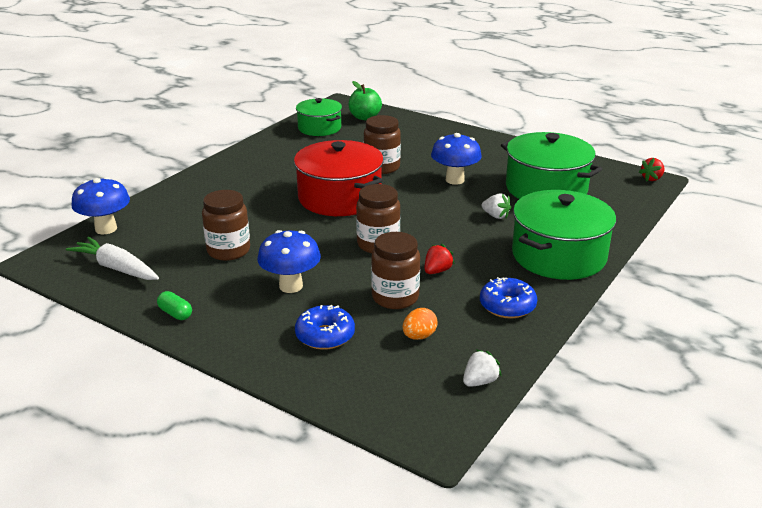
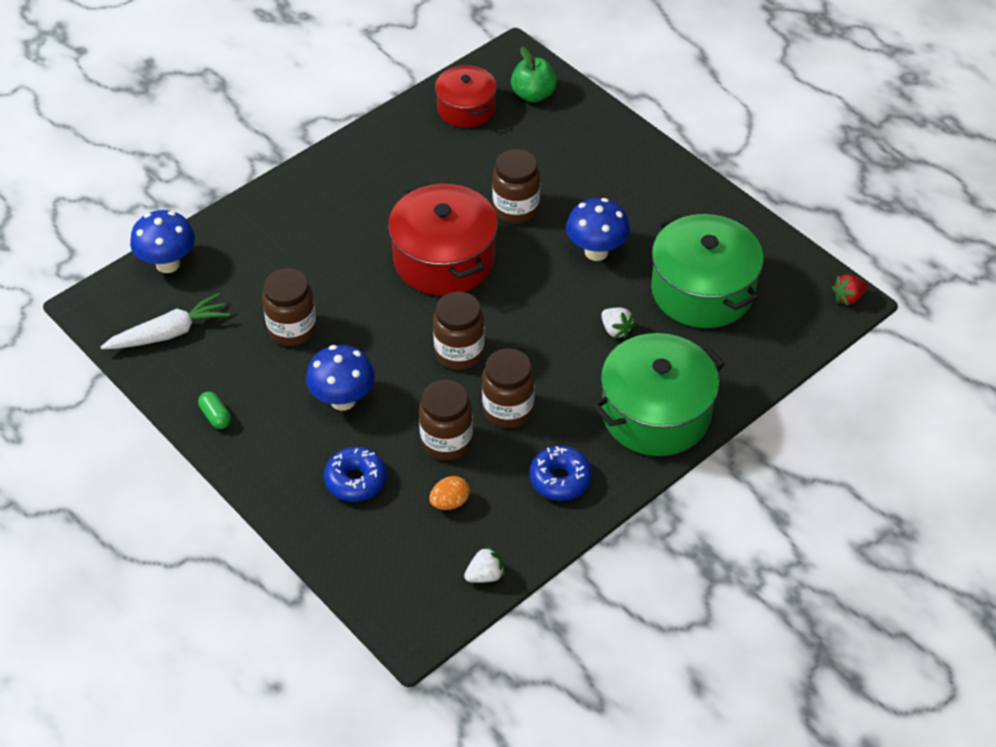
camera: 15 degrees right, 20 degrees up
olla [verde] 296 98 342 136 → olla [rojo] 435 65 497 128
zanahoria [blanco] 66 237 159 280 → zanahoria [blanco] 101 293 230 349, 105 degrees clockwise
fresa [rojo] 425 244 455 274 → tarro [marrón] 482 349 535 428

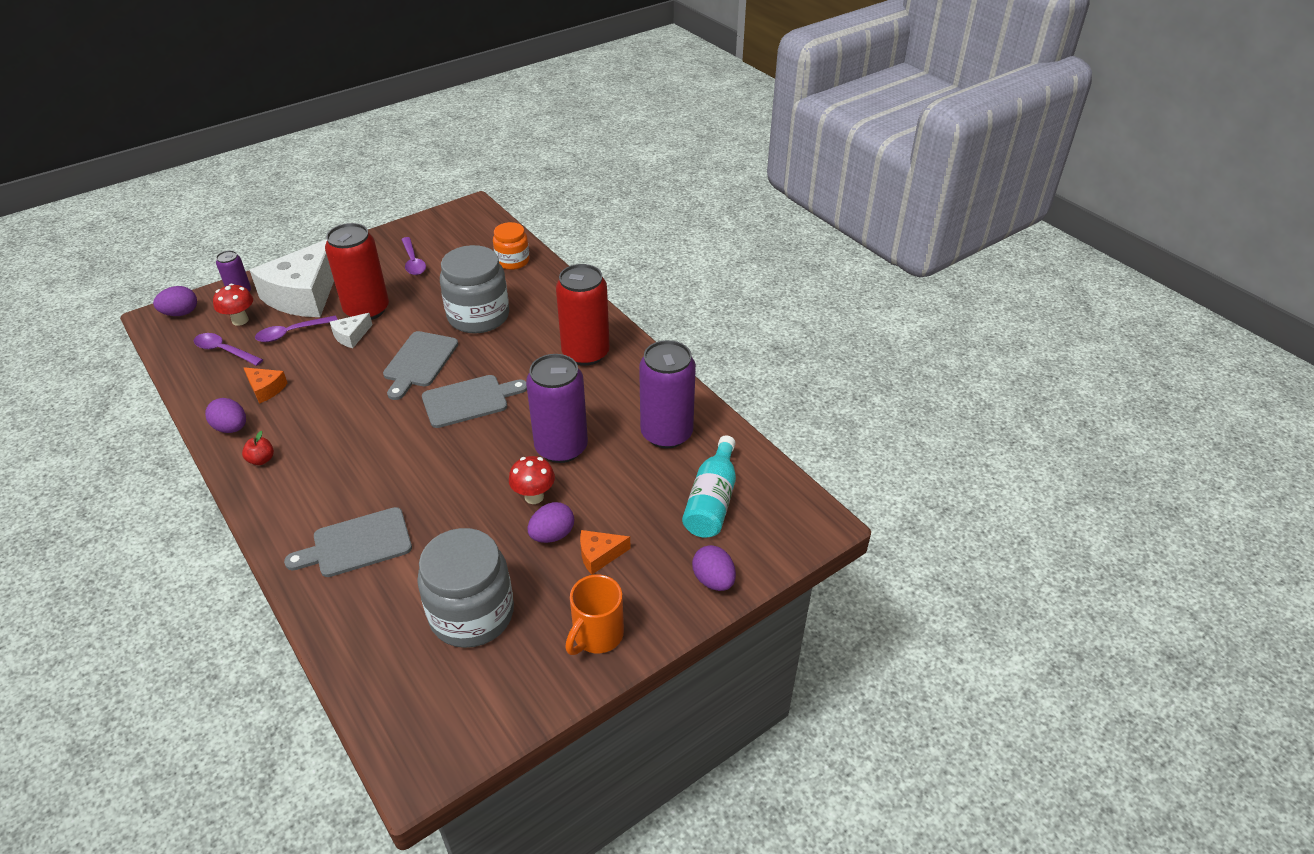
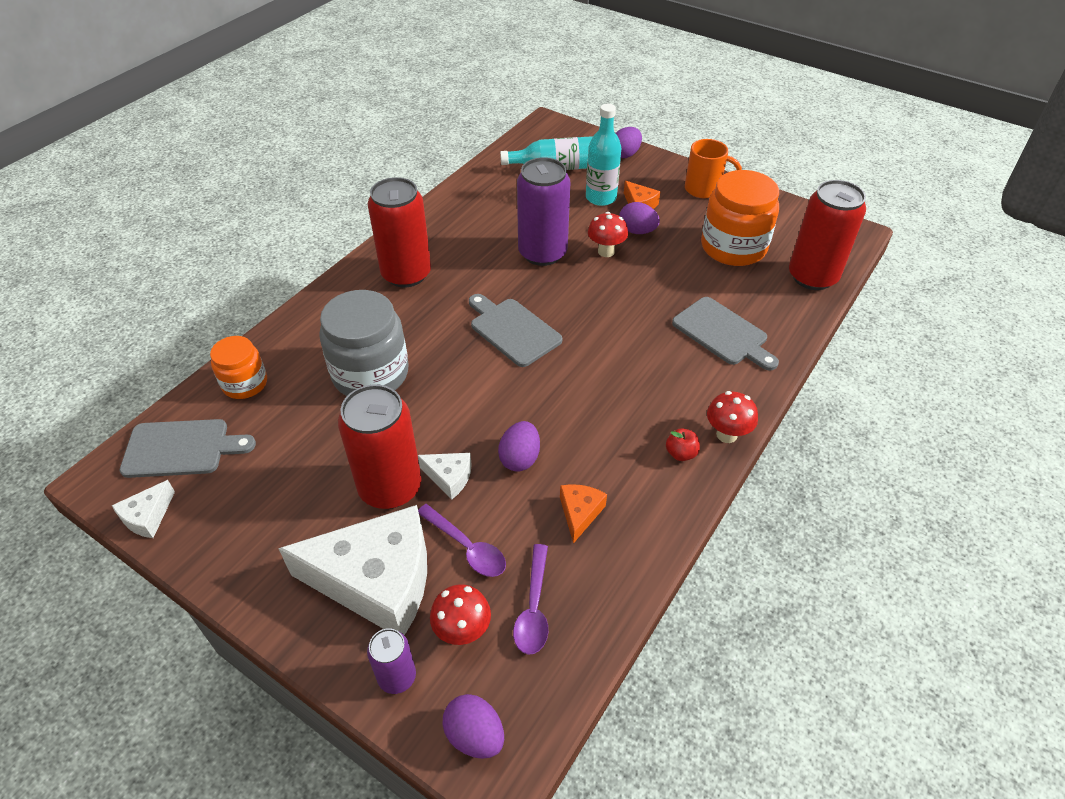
camera: 110 degrees left, 5 degrees up
cuchara [morado] 401 237 426 275 → -
tabla de cortar [gris] 383 331 458 400 → tabla de cortar [gris] 120 419 256 478, relocated
lata [morado] 639 340 696 448 → -
huevo [morado] 205 398 246 433 → huevo [morado] 498 421 540 472, relocated
tarro [gris] 417 528 514 648 → tarro [naranja] 701 170 779 266
- → botella [turquesa] 586 104 622 206
- → lata [rojo] 789 180 866 290
- → seta [rojo] 707 391 758 443
- → queso [blanco] 112 480 175 538

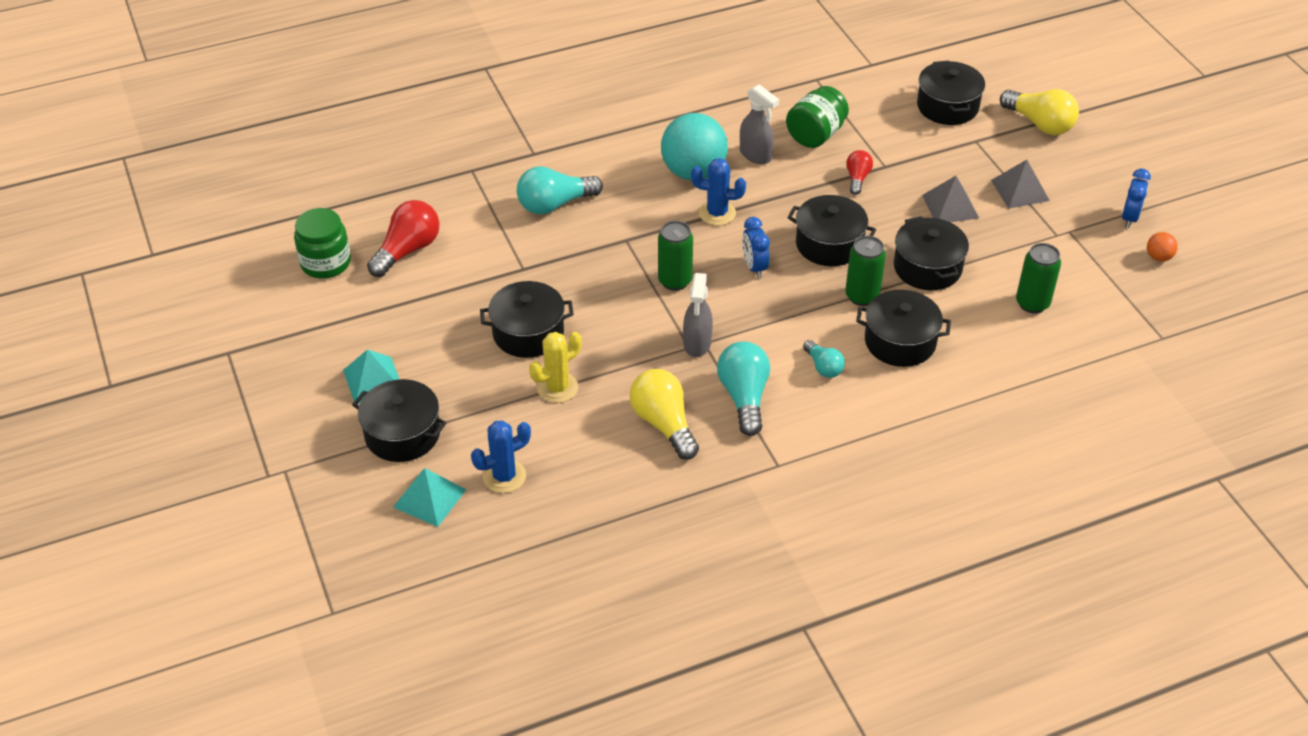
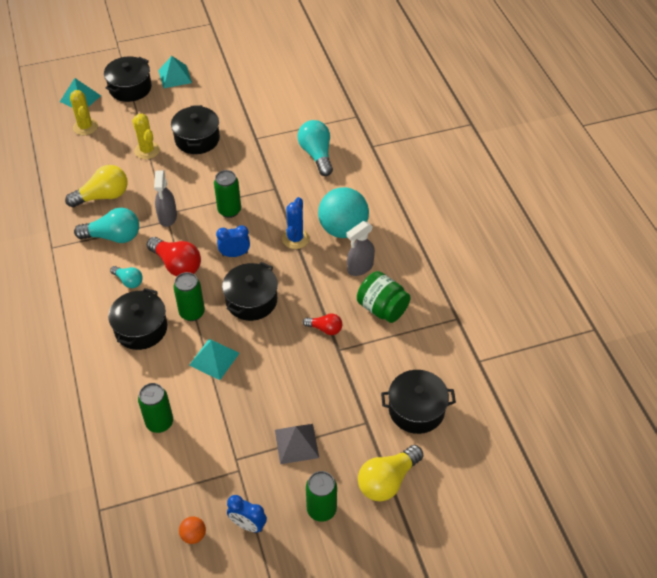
camera: 95 degrees right, 5 degrees up
pirámide [gris] 922 176 979 222 → -
bombilla [rojo] 367 200 440 277 → bombilla [rojo] 147 237 201 277, relocated
tarro [verde] 294 208 351 279 → -
olla [negro] 894 216 969 290 → pirámide [turquesa] 189 339 239 380
pulverizador [gris] 683 273 713 357 → pulverizador [gris] 154 170 177 227, 105 degrees counterclockwise
bombilla [turquesa] 803 340 845 378 → bombilla [turquesa] 110 266 143 288, 120 degrees counterclockwise
cactus [azul] 471 420 531 493 → cactus [amarillo] 70 90 98 135
- → lata [verde] 306 471 337 522

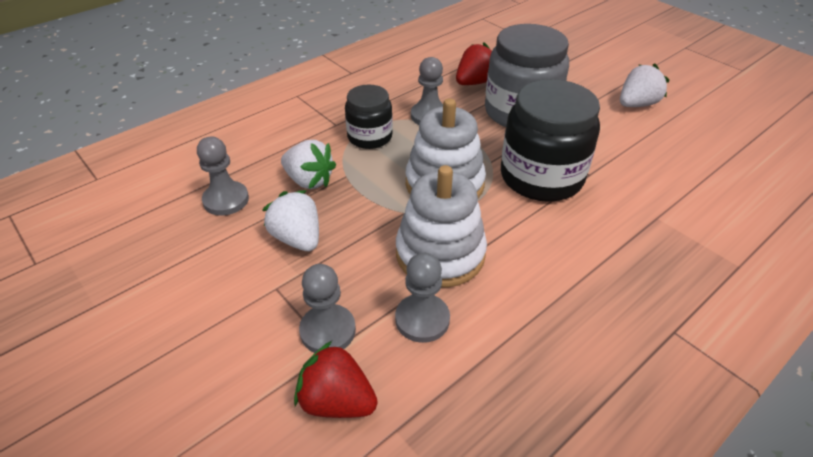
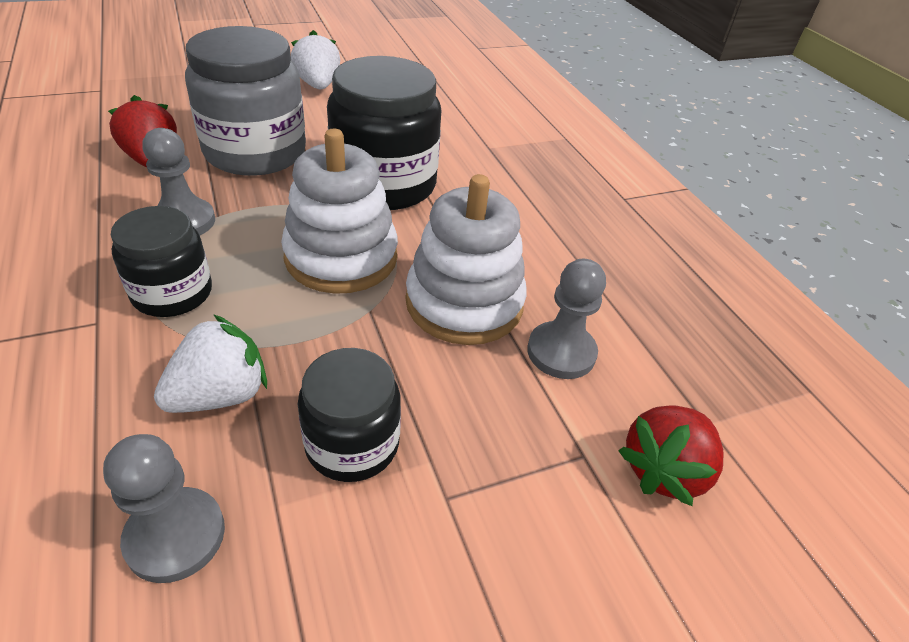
camera: 75 degrees left, 0 degrees up
fresa [blanco] 262 190 319 251 → tarro [negro] 298 348 401 482
peón [gris] 299 264 356 353 → -

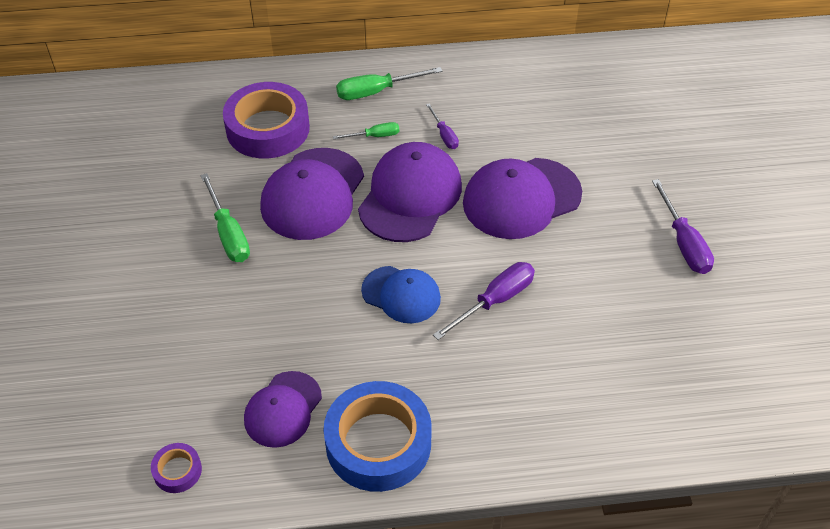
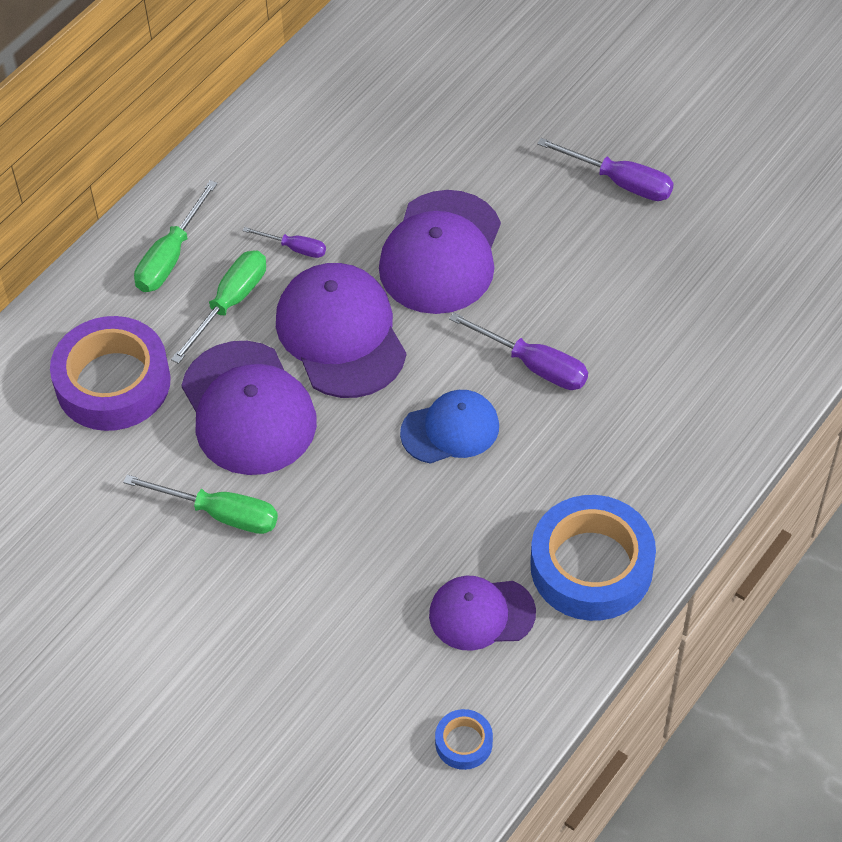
camera: 45 degrees left, 5 degrees up
destornillador [verde] 333 122 399 139 → destornillador [verde] 171 250 266 364, x1.69
destornillador [morado] 433 262 535 340 → destornillador [morado] 449 312 588 390, 120 degrees clockwise
gorra [morado] 244 371 322 448 → gorra [morado] 429 576 536 651, 105 degrees clockwise
cinta adhesiva [morado] 151 443 202 493 → cinta adhesiva [azul] 435 709 493 770

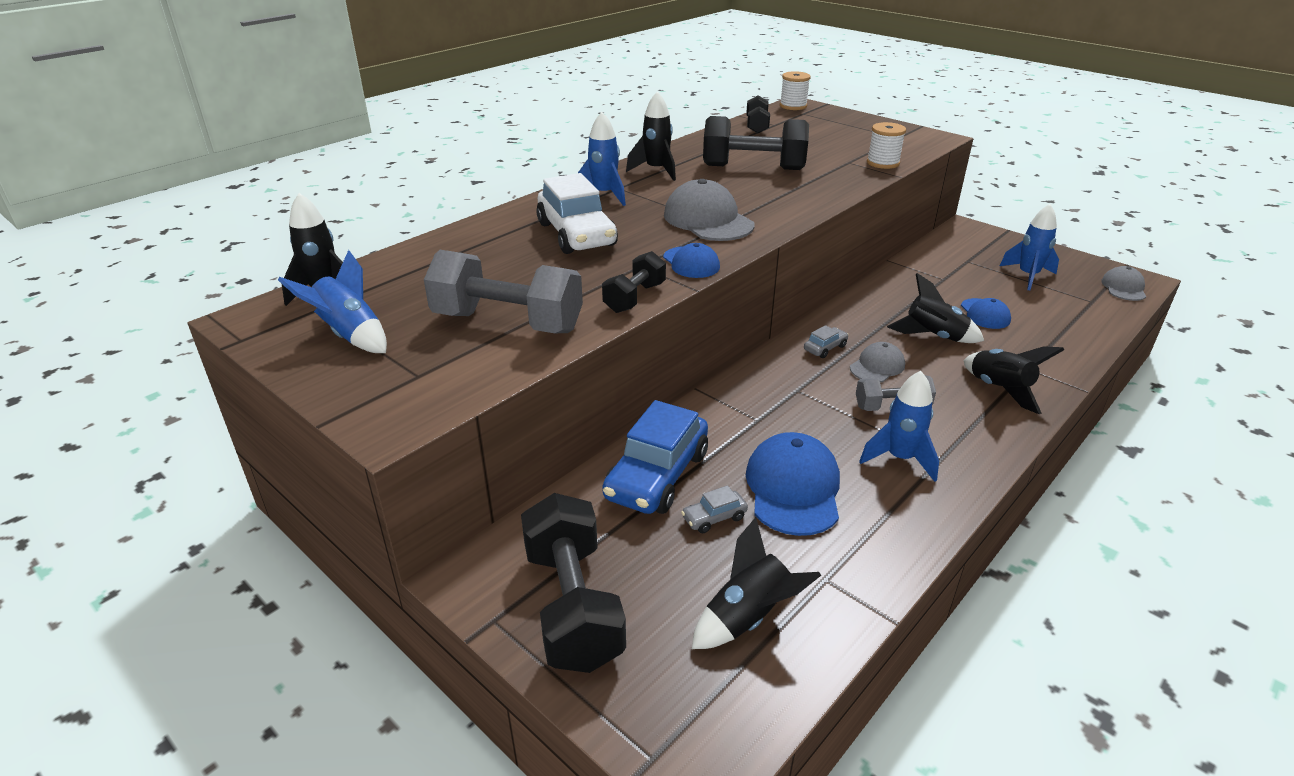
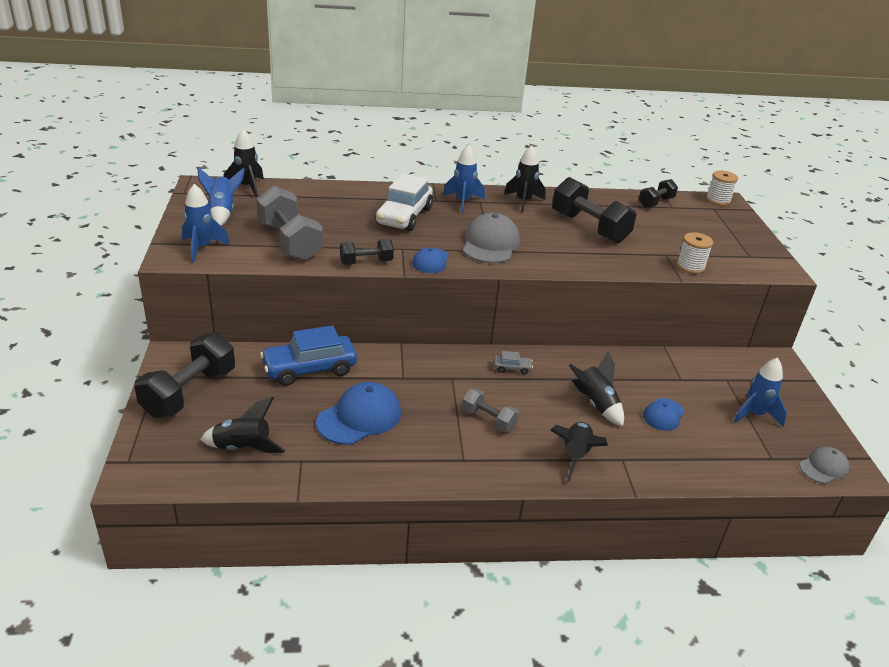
camera: 40 degrees right, 0 degrees up
gorra [gris] 850 342 905 382 → -
cohete [azul] 859 371 939 482 → cohete [azul] 182 184 230 262, relocated
coche [gris] 681 485 748 533 → -

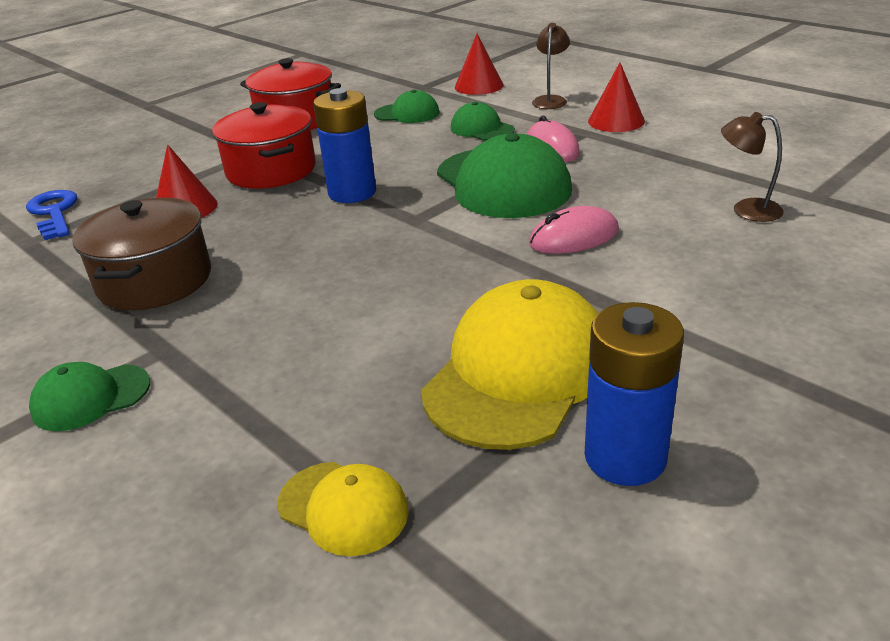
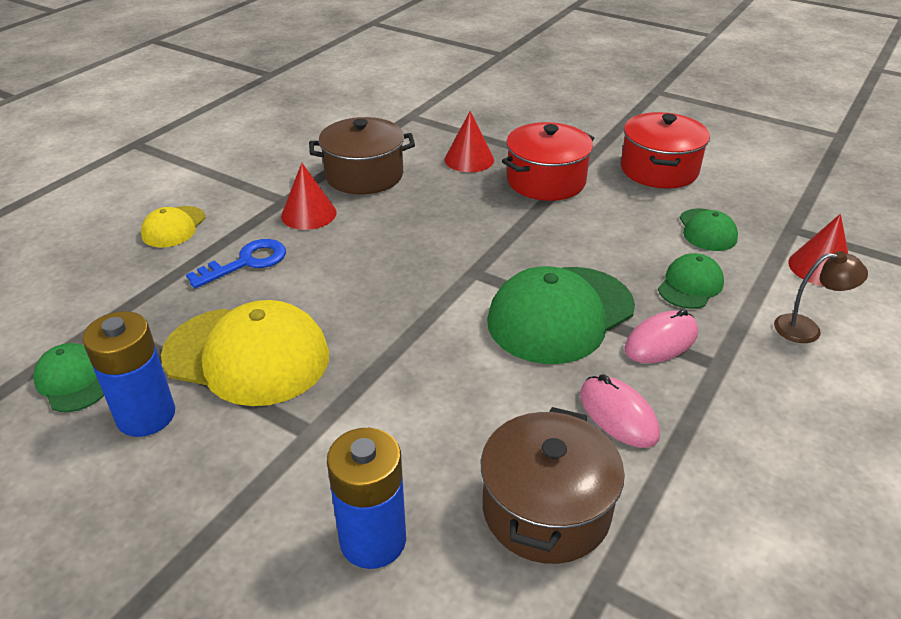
camera: 75 degrees right, 5 degrees up
cono [rojo] 588 63 645 132 → cono [rojo] 281 163 337 230, relocated
pila [azul] 313 88 376 203 → pila [azul] 327 428 406 569, relocated
lámpara [marrón] 721 112 784 222 → olla [marrón] 481 407 625 564
llave [azul] 26 190 78 240 → llave [azul] 186 239 286 288, relocated
ratón [rosa] 529 206 619 254 → ratón [rosa] 580 374 660 448, relocated
gorra [verde] 29 362 150 431 → gorra [verde] 33 343 104 412, relocated
gorra [amarillo] 277 462 409 556 → gorra [amarillo] 141 206 206 247, relocated

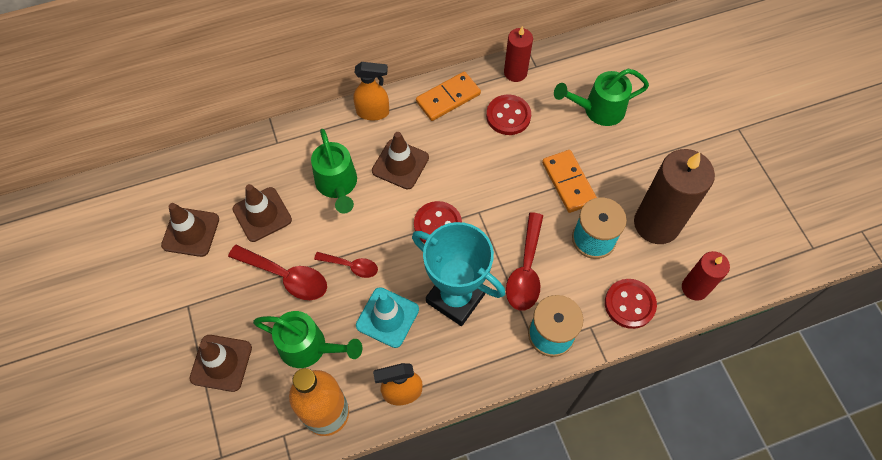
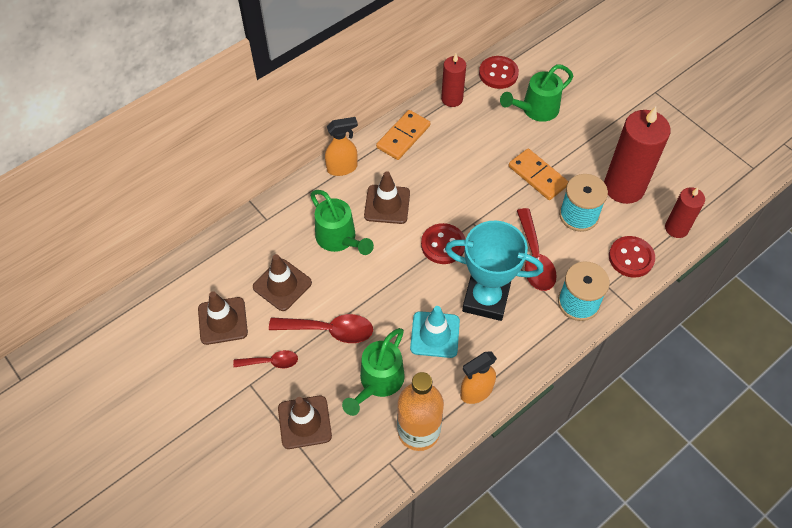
camera: 20 degrees left, 5 degrees down
botón [rojo] 486 95 531 135 → botón [rojo] 479 56 519 89, relocated
vela [marrón] 634 149 715 244 → vela [rojo] 604 106 670 204
cuchara [rojo] 314 252 378 278 → cuchara [rojo] 233 350 298 368, relocated
regadera [verde] 253 311 362 368 → regadera [verde] 342 328 405 416, 120 degrees clockwise

